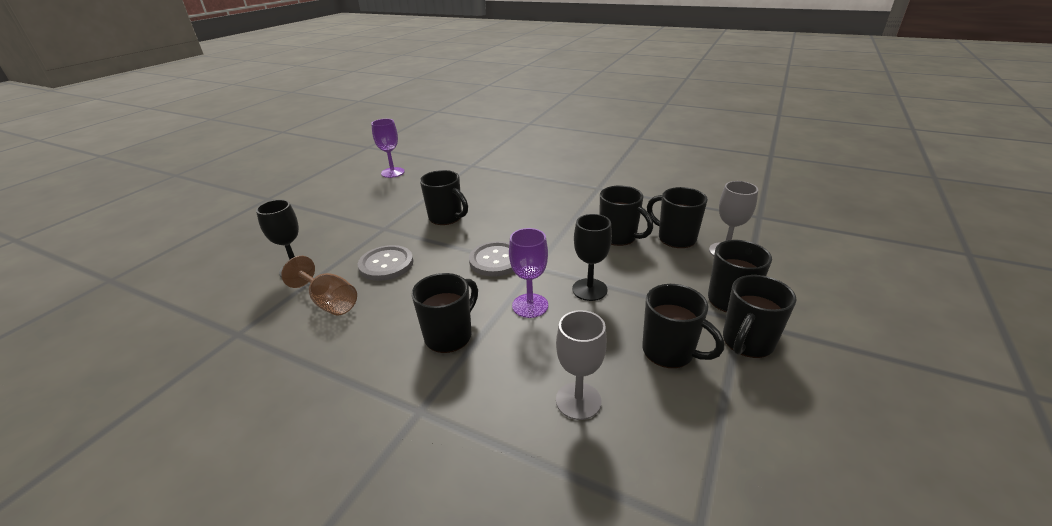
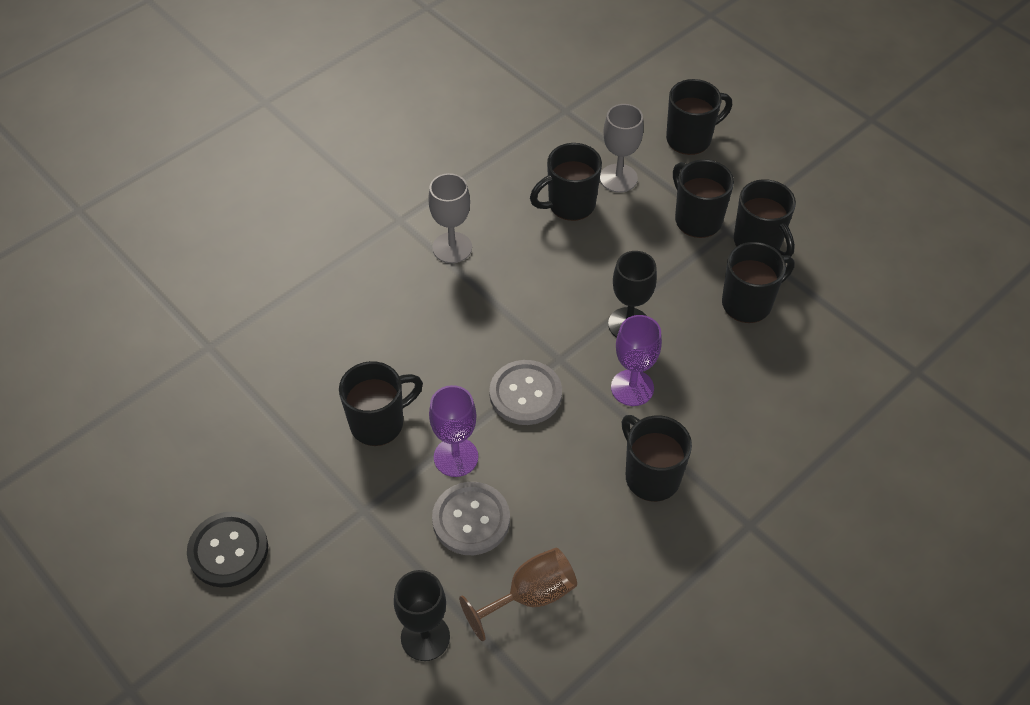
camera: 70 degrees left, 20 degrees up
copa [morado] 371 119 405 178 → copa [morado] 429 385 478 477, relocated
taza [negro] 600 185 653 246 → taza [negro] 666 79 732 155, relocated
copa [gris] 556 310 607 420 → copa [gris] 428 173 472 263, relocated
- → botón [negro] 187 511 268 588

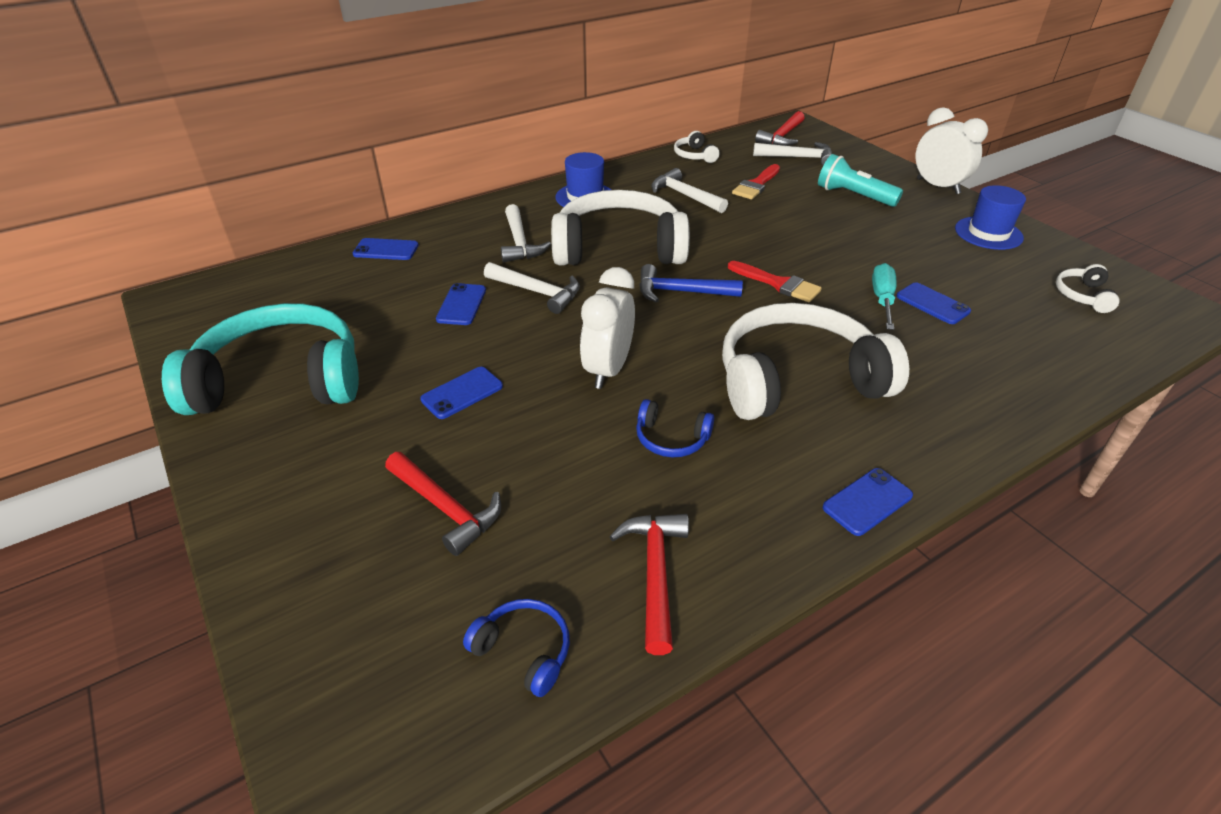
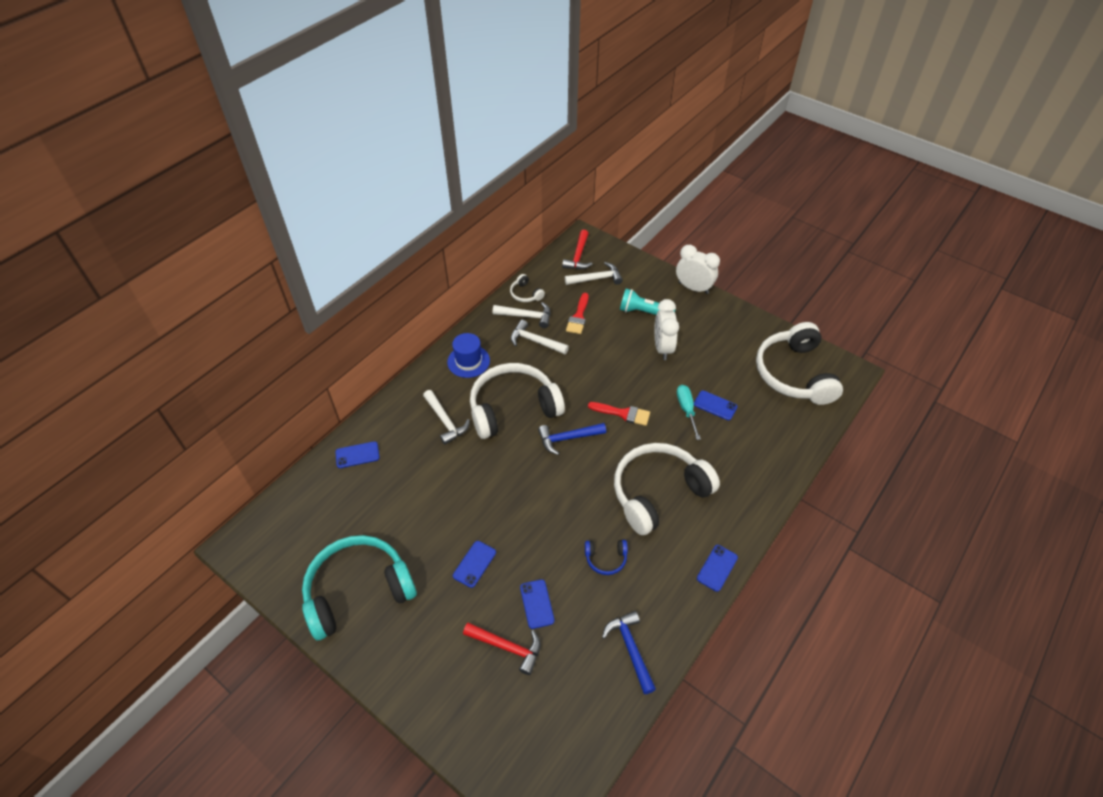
camera: 20 degrees left, 10 degrees up
sombrero [azul] 955 185 1026 250 → -
martillo [blanco] 484 262 580 314 → martillo [blanco] 493 302 550 328, relocated
auriculares [blanco] 1056 264 1120 313 → auriculares [blanco] 756 322 843 405, x2.39
despertador [blanco] 580 267 635 389 → despertador [blanco] 654 299 679 360, relocated
móvil [azul] 436 283 486 325 → móvil [azul] 520 579 555 629, relocated
martillo [rojo] 609 514 689 655 → martillo [azul] 602 611 656 694
auriculares [azul] 463 599 570 697 → -

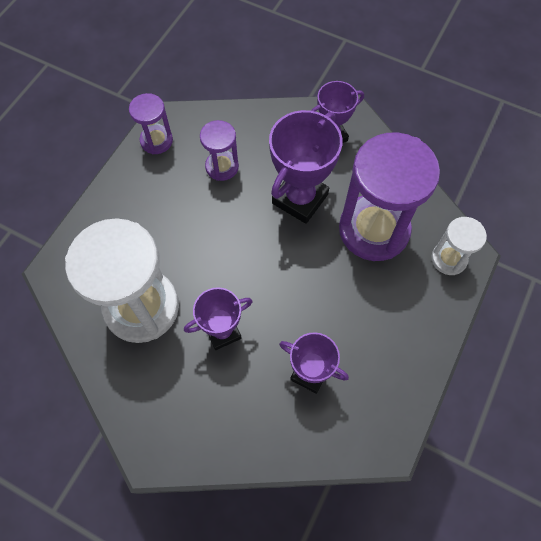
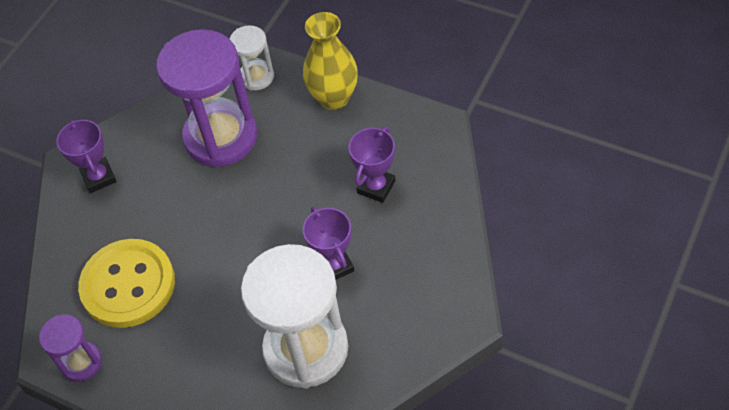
camera: 85 degrees left, 10 degrees down
trofeo [morado] 269 110 343 224 → -
reloj de arena [morado] 200 120 239 181 → botón [amarillo] 78 239 175 328
- → florero [amarillo] 303 12 358 110

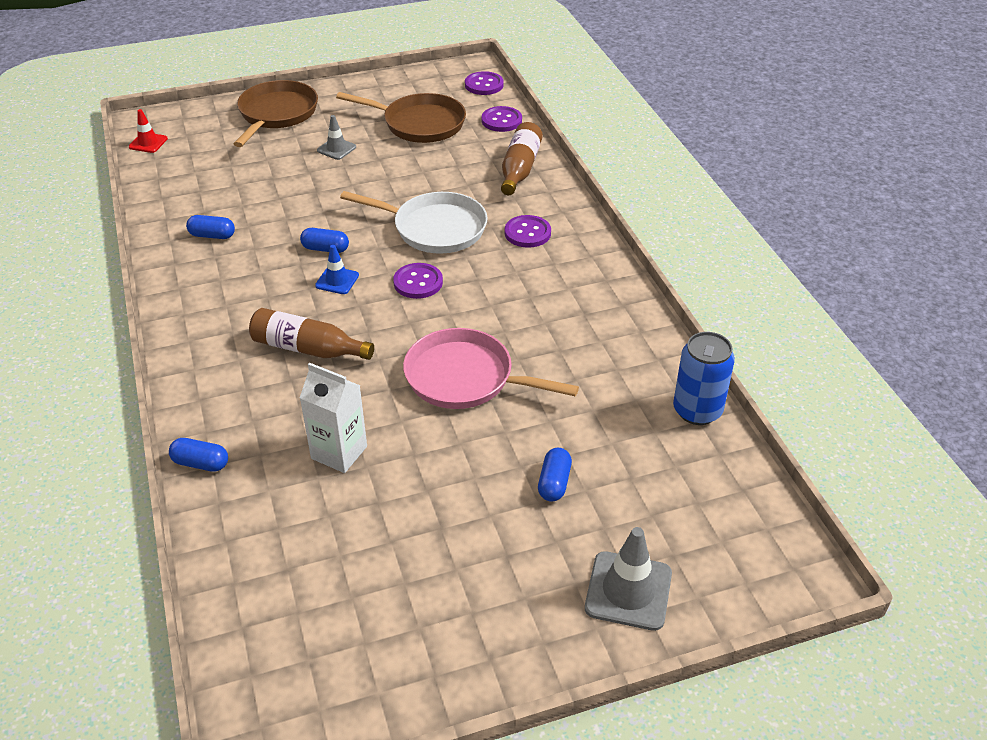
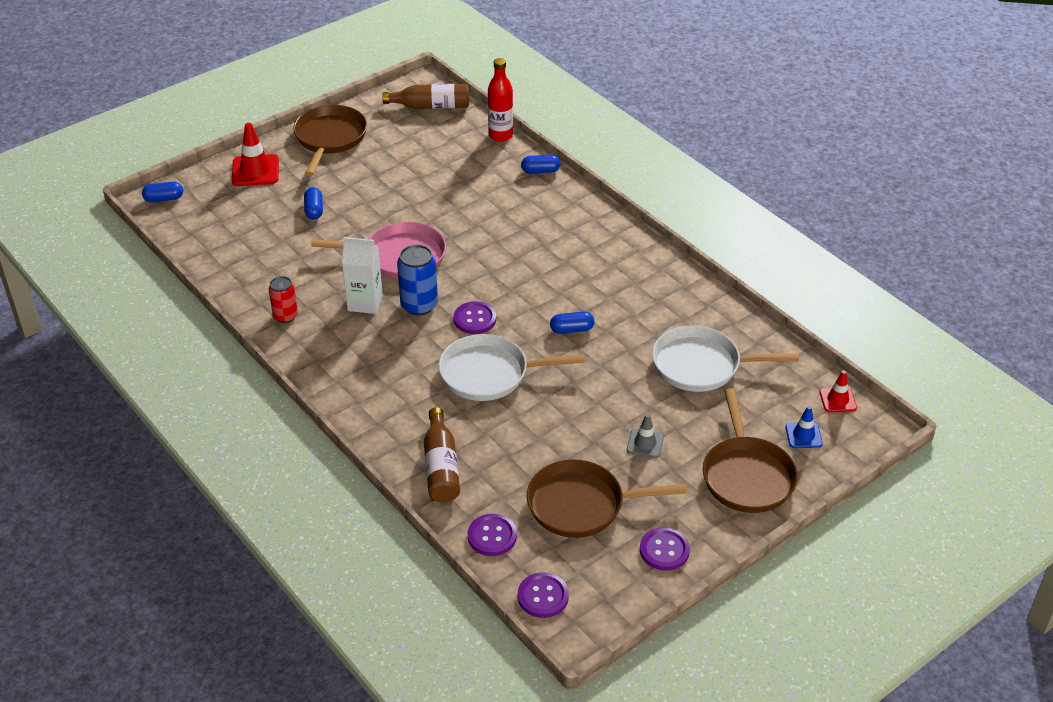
camera: 160 degrees right, 0 degrees up
cápsula [azul] 186 215 235 239 → cápsula [azul] 142 182 183 202, relocated
botón [morado] 505 215 551 248 → botón [morado] 640 527 690 571, relocated
cono de tráfico [azul] 315 245 359 294 → cono de tráfico [azul] 785 406 823 448, relocated
botella [marrón] 249 308 374 360 → botella [marrón] 382 83 469 109, relocated
lata [azul] 673 332 735 425 → lata [azul] 397 244 438 315, relocated
cartón de leche [blanco] 300 362 367 473 → cartón de leche [blanco] 342 237 383 314, relocated
cono de tráfico [gris] 585 527 672 631 → cono de tráfico [rojo] 232 123 279 186
- → botella [rojo] 488 58 513 142
- → sartén [marrón] 293 105 367 176
- → lata [rojo] 269 276 298 323
- → sartén [blanco] 652 326 799 392

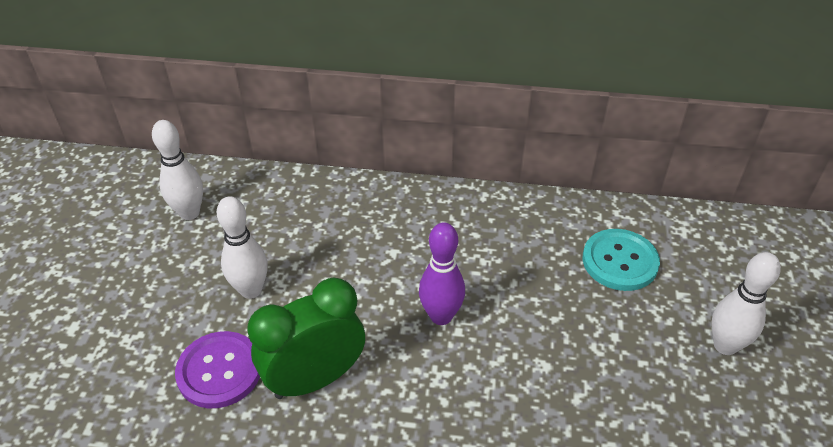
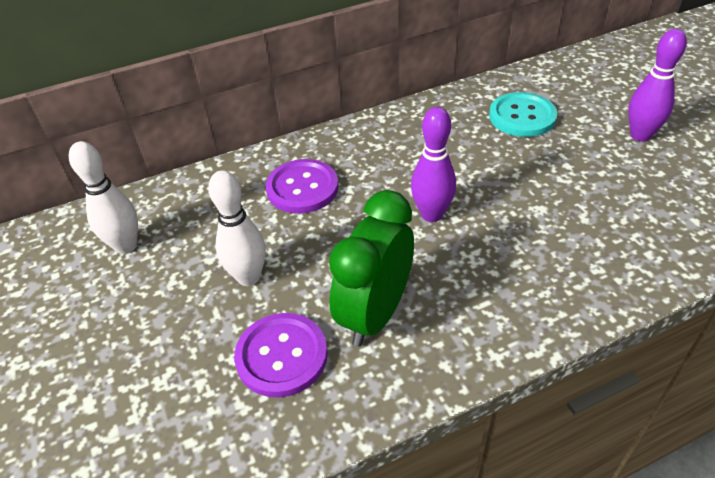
camera: 30 degrees left, 0 degrees up
bolo [blanco] 711 252 781 355 → bolo [morado] 628 29 687 142
- → botón [morado] 266 159 339 213

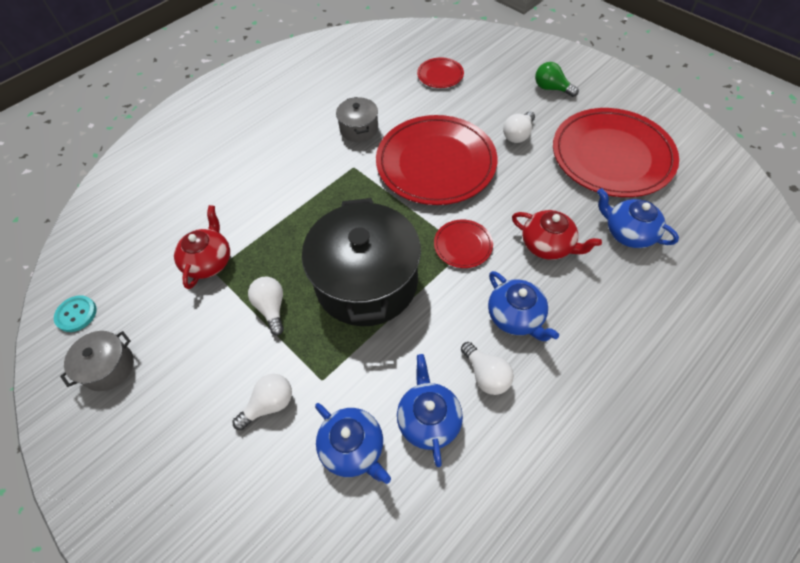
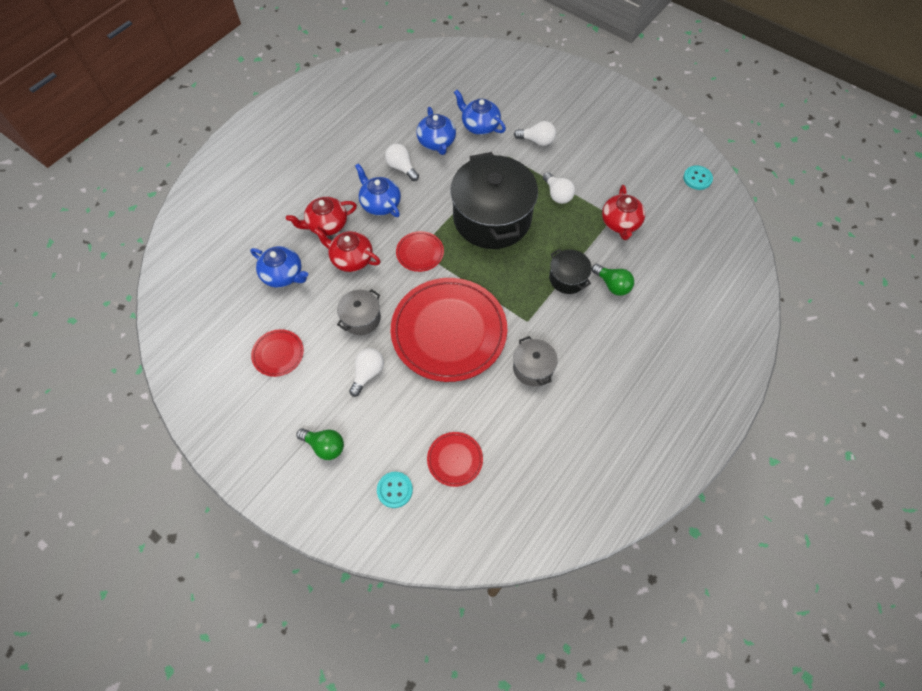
camera: 170 degrees right, 5 degrees up
plato [rojo] 553 108 679 197 → plato [rojo] 251 329 304 377, x0.44
olla [gris] 60 331 134 391 → olla [gris] 337 289 381 335, relocated
bombilla [blanco] 232 374 292 430 → bombilla [blanco] 514 121 556 146, 120 degrees counterclockwise
- → tetera [rojo] 286 197 357 236
- → olla [negro] 549 249 592 294
- → bombilla [verde] 592 264 634 296
- → botón [turquesa] 377 472 413 508

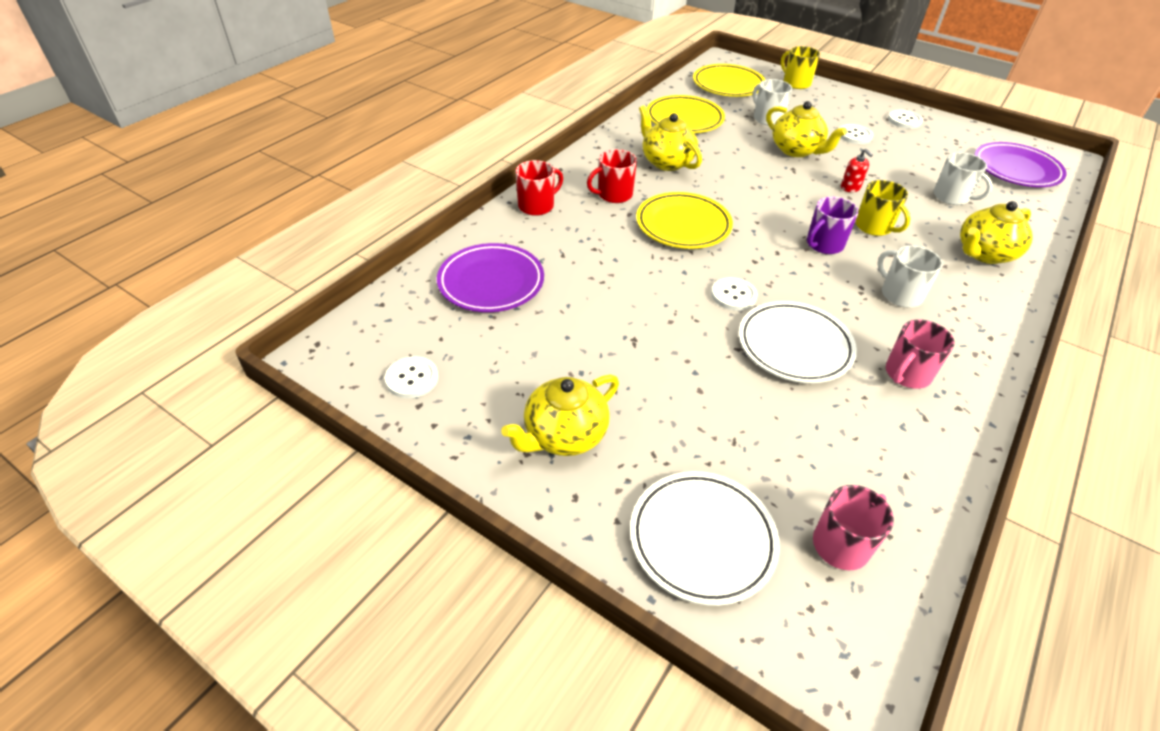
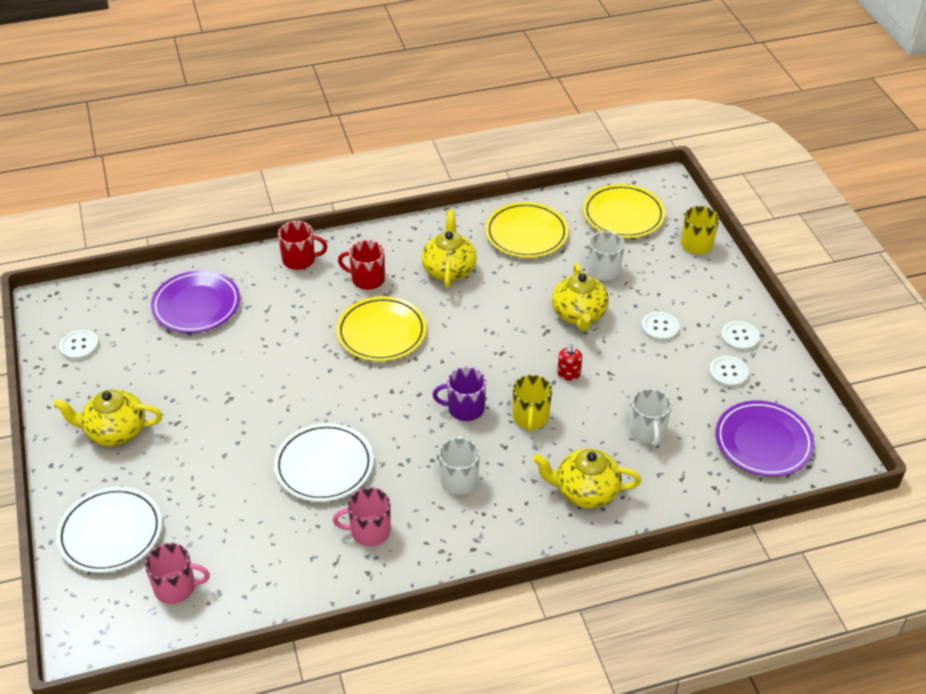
camera: 40 degrees right, 0 degrees up
botón [blanco] 711 277 758 311 → botón [blanco] 709 356 749 388, relocated

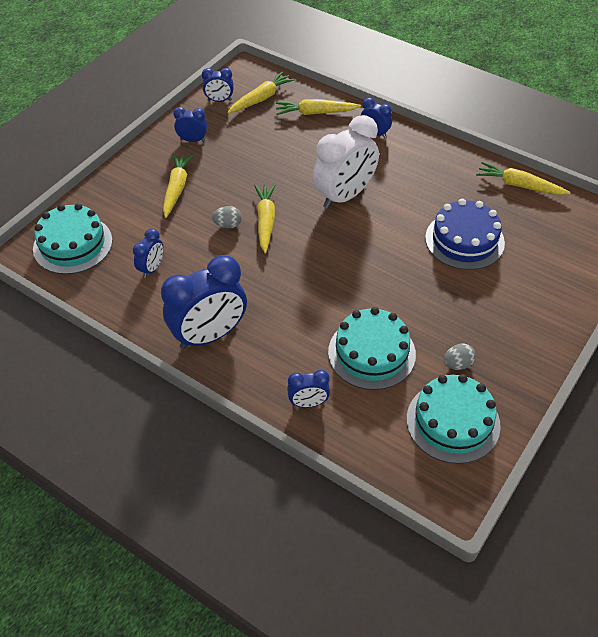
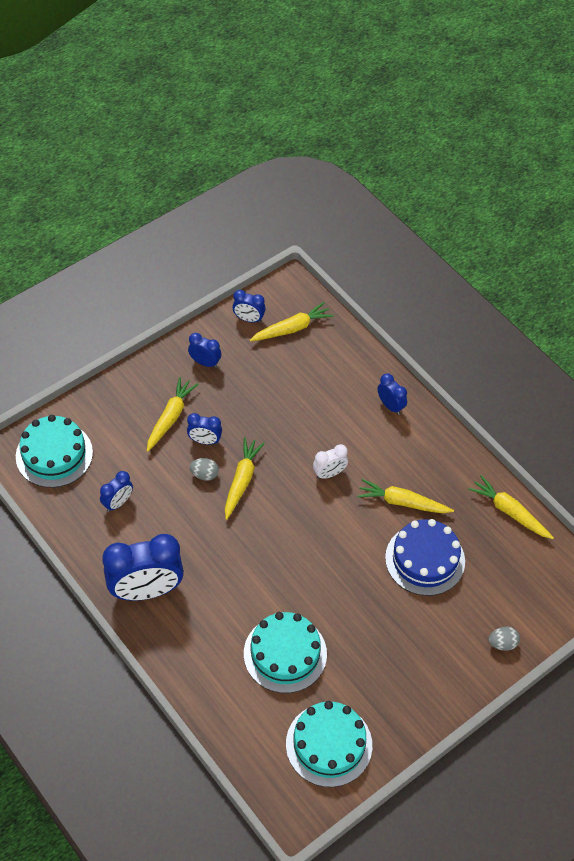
camera: 15 degrees right, 5 degrees up
zanahoria [amarillo] 276 99 361 115 → zanahoria [amarillo] 357 479 454 513, relocated
despertador [blanco] 313 115 379 209 → despertador [blanco] 313 444 348 479, x0.48
huevo [gris] 444 343 476 370 → huevo [gris] 488 627 520 651, relocated
despertador [azul] 287 370 330 408 → despertador [azul] 187 413 222 445, relocated

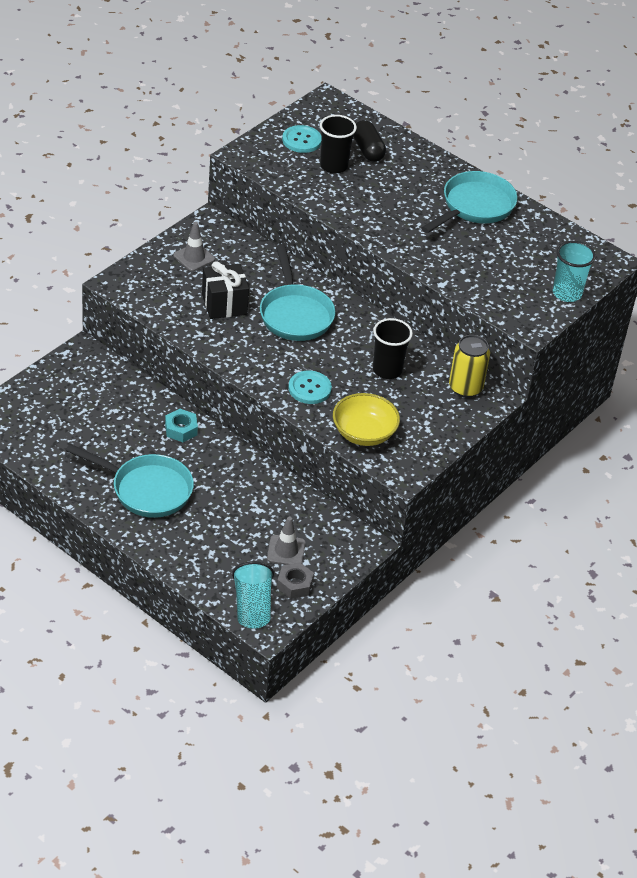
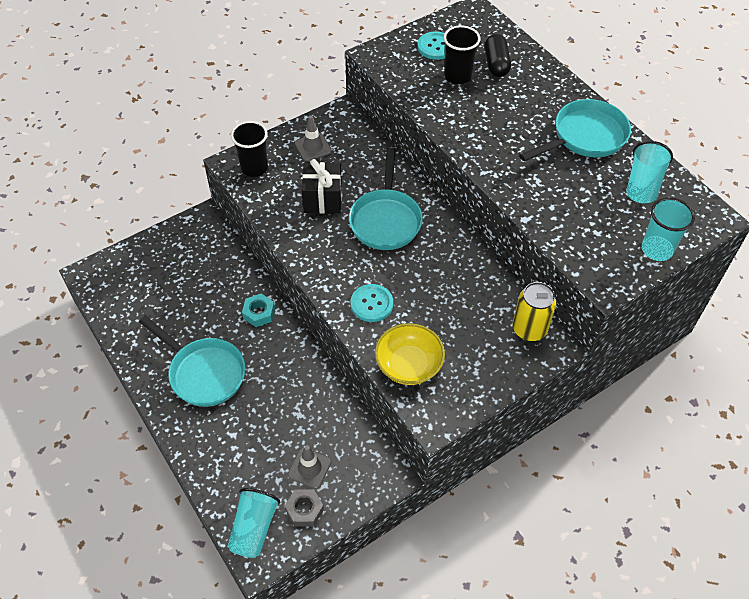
camera: 20 degrees right, 10 degrees up
vaso [negro] 373 318 413 379 → vaso [negro] 231 121 268 177, relocated
- → vaso [turquesa] 626 141 673 203

